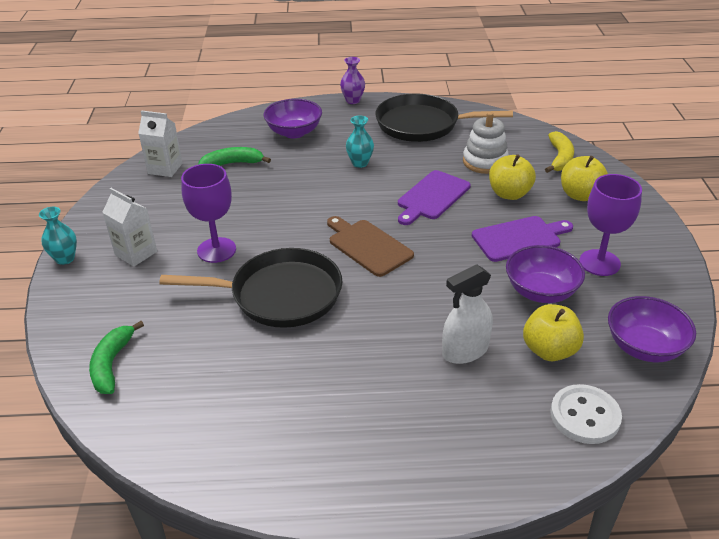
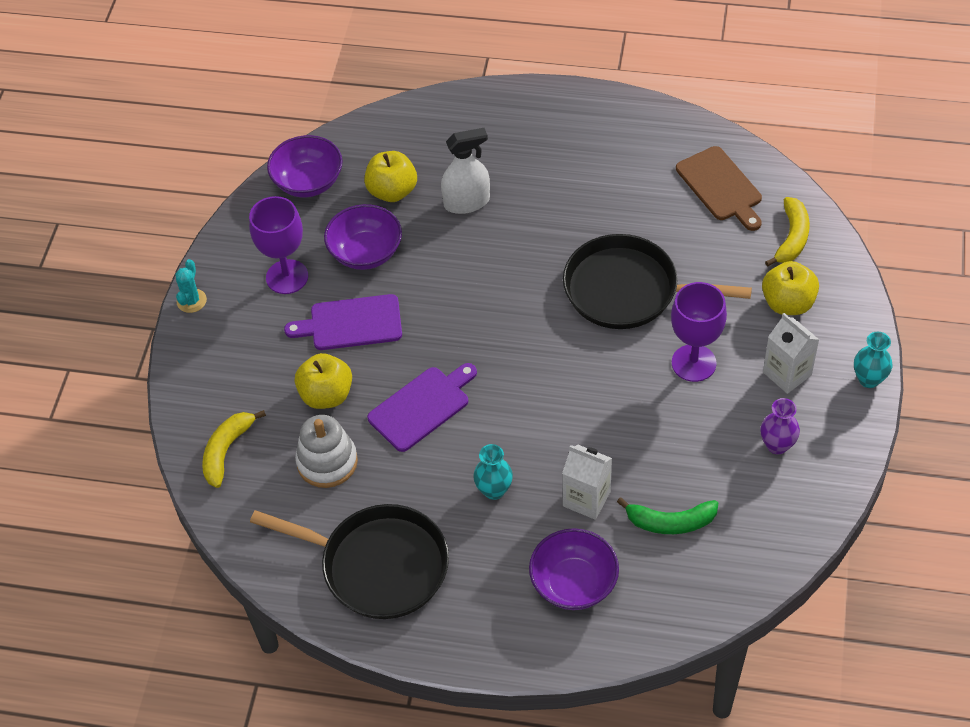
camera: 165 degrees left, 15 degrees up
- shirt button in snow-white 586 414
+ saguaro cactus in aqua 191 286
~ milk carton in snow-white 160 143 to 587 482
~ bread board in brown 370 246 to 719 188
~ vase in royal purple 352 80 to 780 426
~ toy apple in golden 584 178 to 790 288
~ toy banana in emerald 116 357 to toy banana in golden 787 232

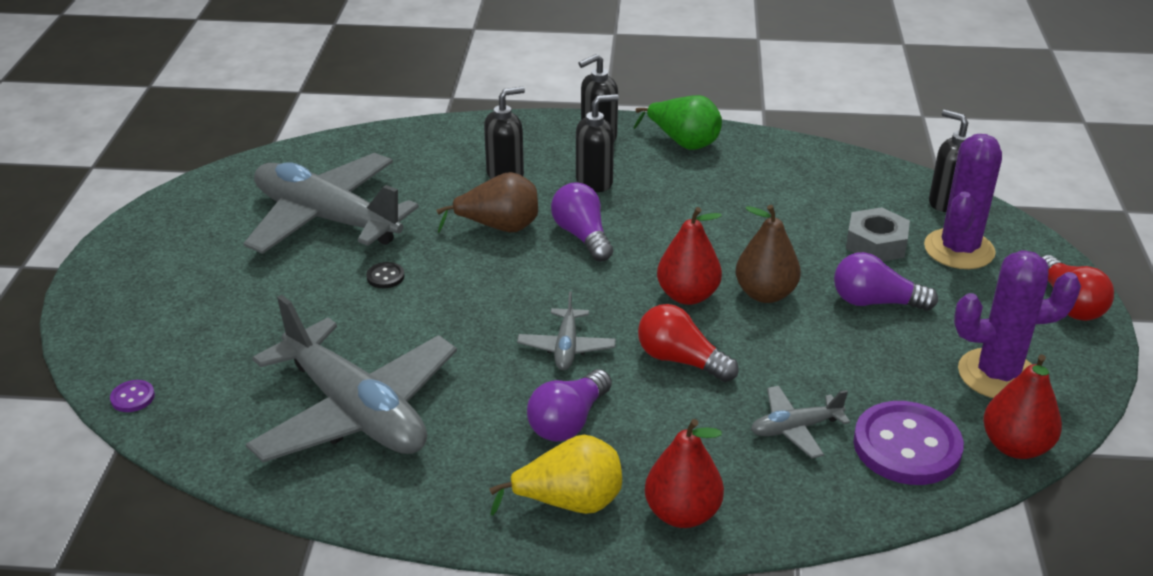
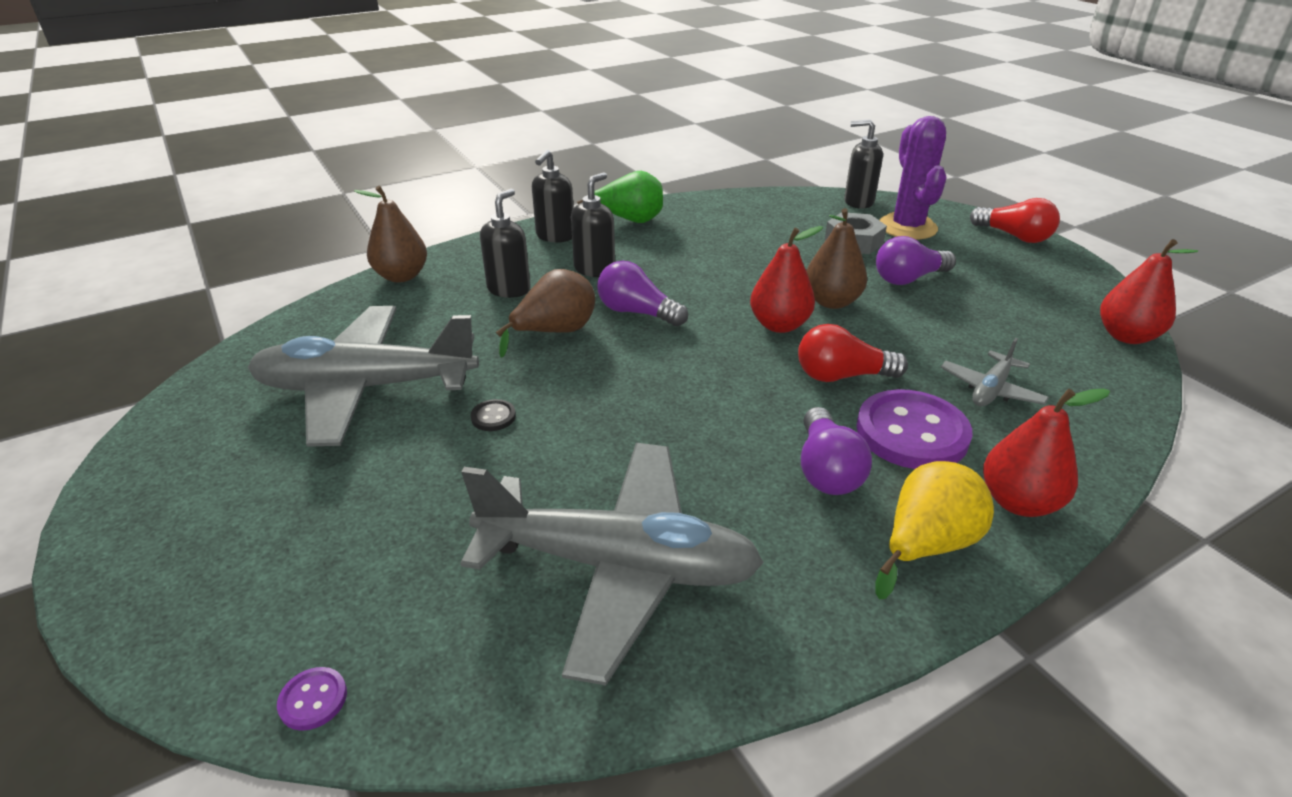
camera: 35 degrees left, 0 degrees up
- plane in gray 566 330
- saguaro cactus in royal purple 1017 324
+ pear in brown 390 234
~ shirt button in royal purple 908 443 to 914 429

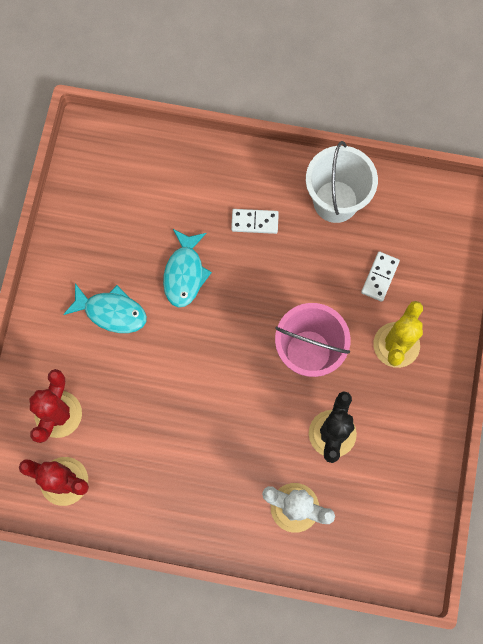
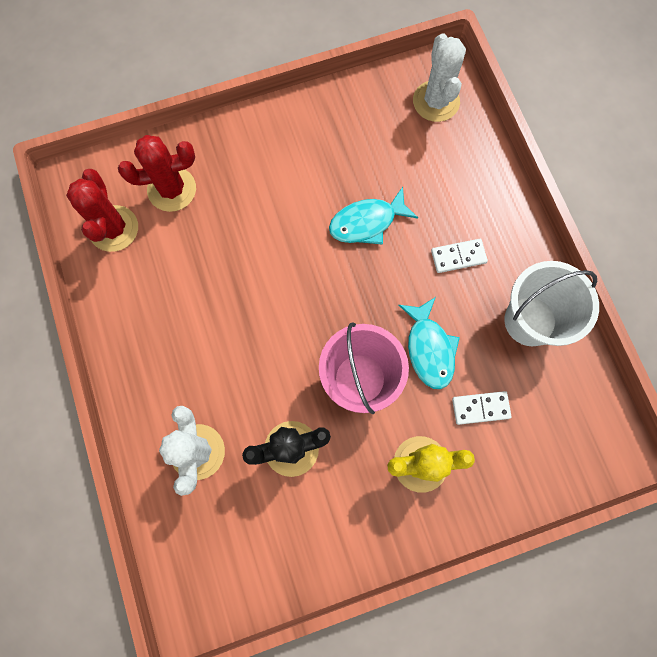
camera: 60 degrees right, 0 degrees up
+ saguaro cactus in snow-white 439 77
~ fish in aqua 105 308 to 429 343
~ domino tile in snow-white 255 221 = 459 256 75 degrees counterclockwise

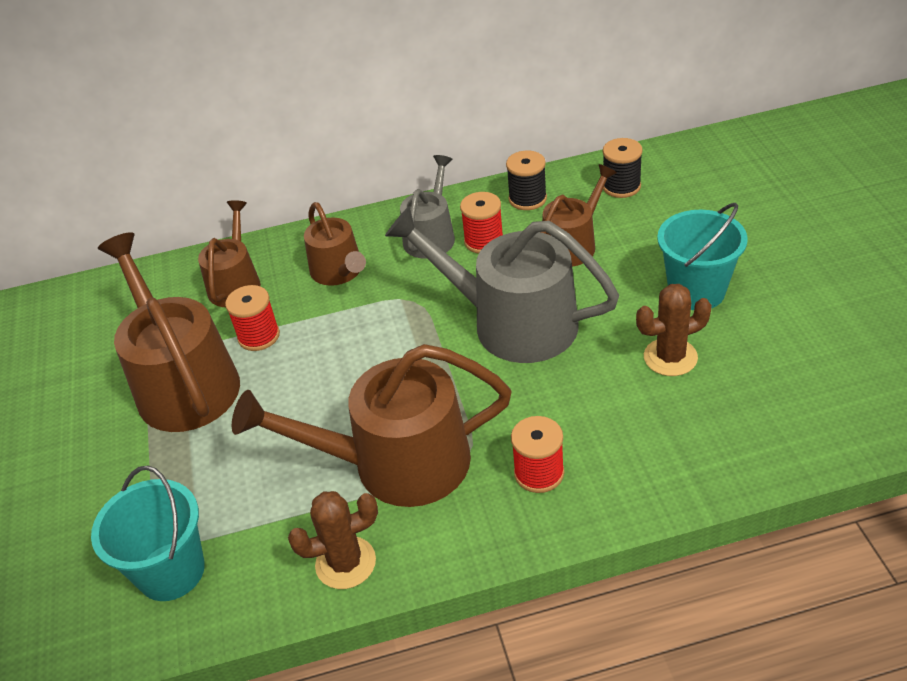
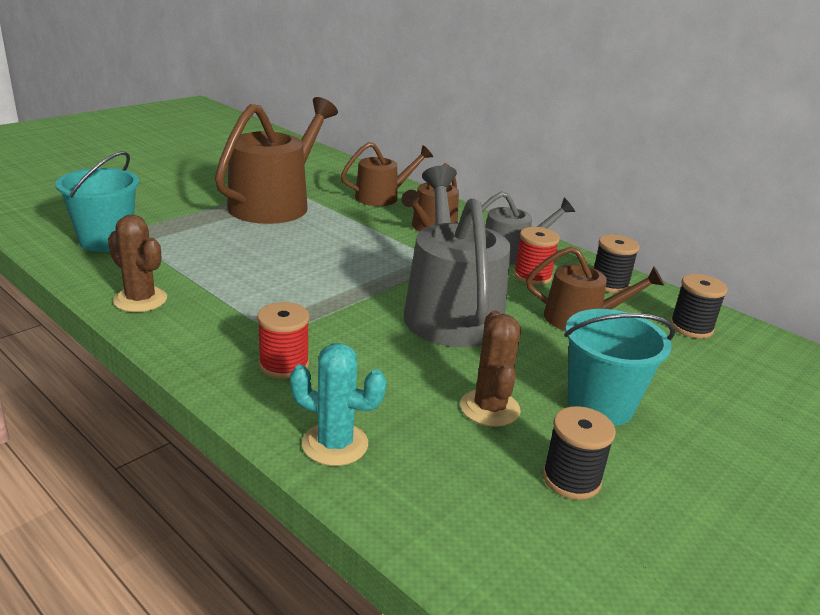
camera: 50 degrees right, 15 degrees down
- bobbin in crimson 252 318
- watering can in brown 372 425
+ saguaro cactus in aqua 338 404
+ bobbin in black 579 453
~ saguaro cactus in brown 674 330 = 490 369 45 degrees clockwise

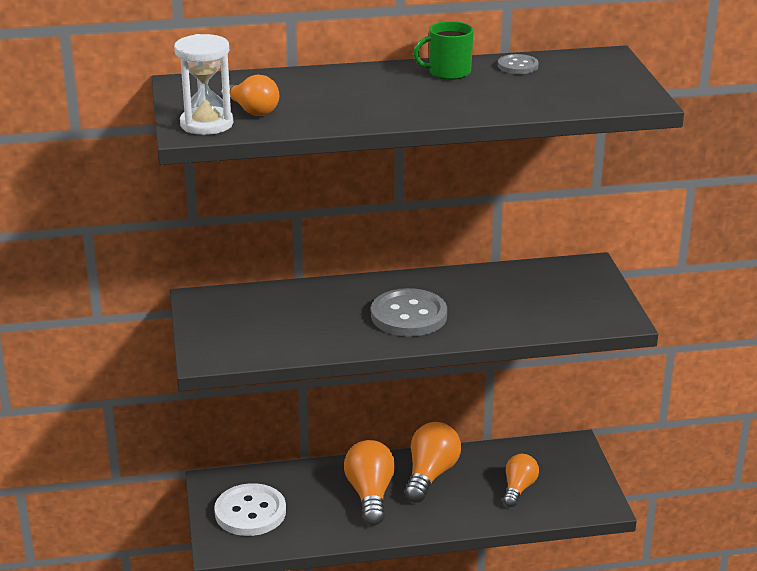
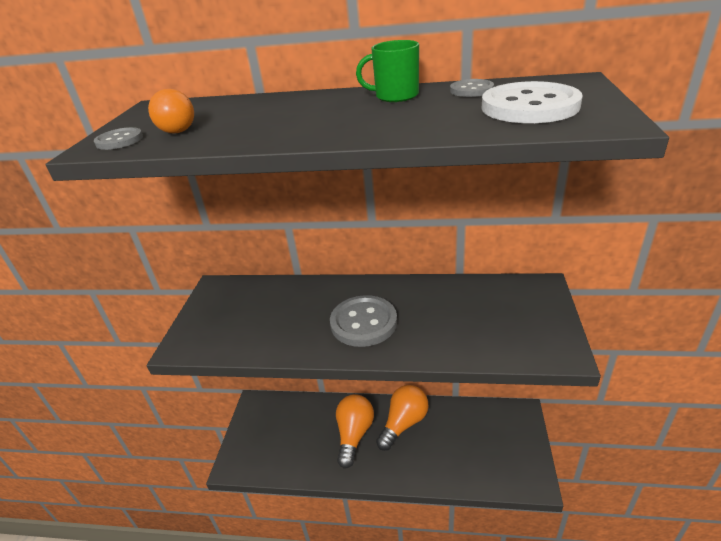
camera: 20 degrees right, 5 degrees up
- lightbulb in orange 521 480
~ shirt button in snow-white 250 509 to 532 102
~ sand timer in snow-white 203 84 to shirt button in gray 118 138

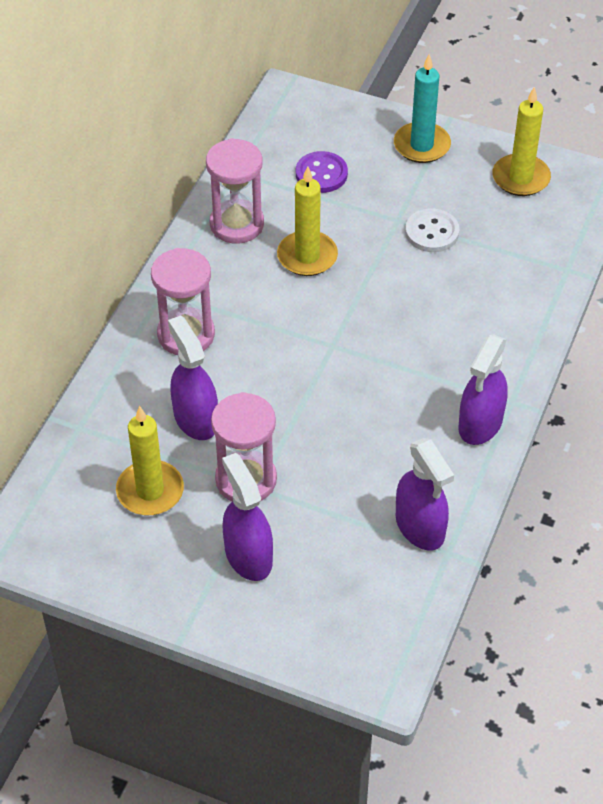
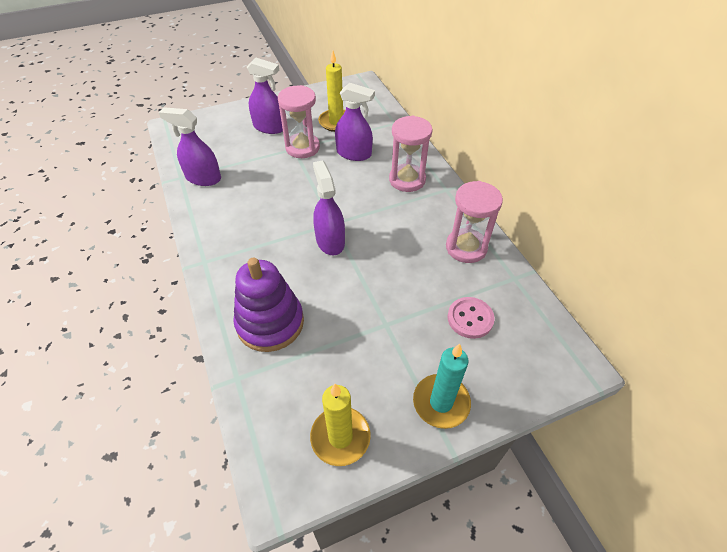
camera: 135 degrees right, 0 degrees up
- candle in golden 307 221
- shirt button in snow-white 432 230
+ ring stacker in royal purple 268 304
~ spray bottle in royal purple 483 390 to 329 207
~ shirt button in royal purple 322 172 to shirt button in rosy 471 318

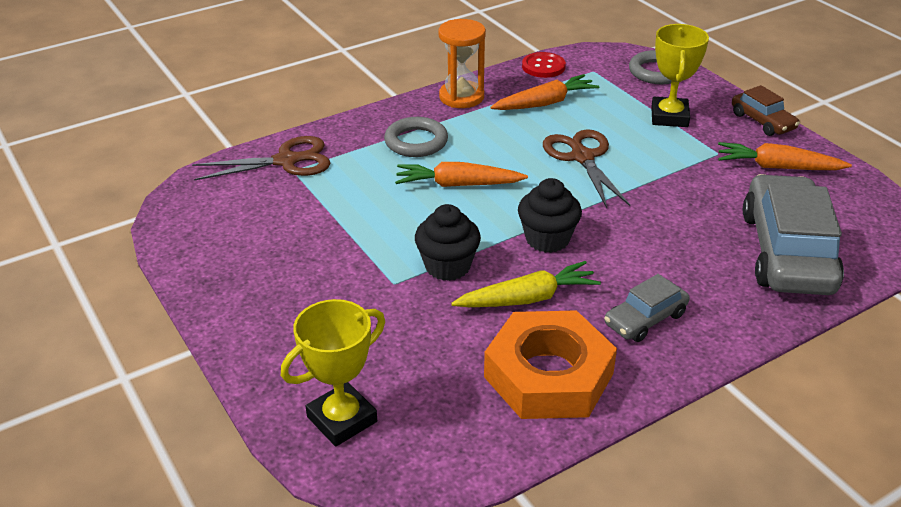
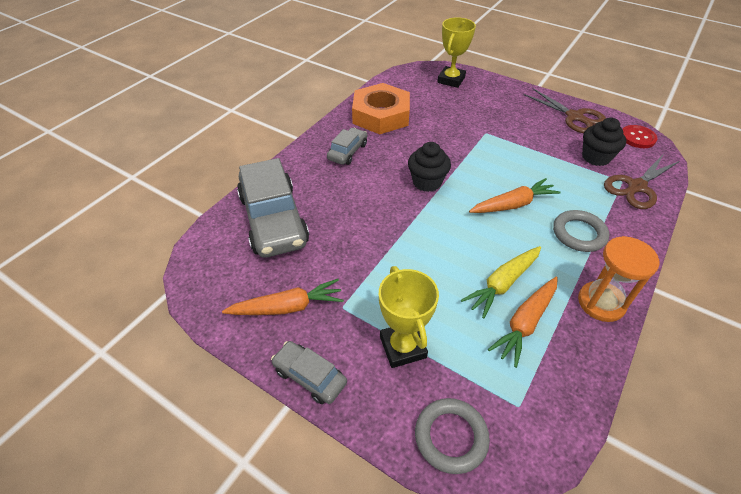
camera: 155 degrees right, 10 degrees up
~ cupcake in black 448 242 to 604 141
~ root vegetable in golden 526 284 to 501 282
~ shirt button in crimson 544 65 to 639 136
~ pair of scissors in brown 586 168 to 564 110
~ automobile in brown 766 110 to automobile in gray 309 372

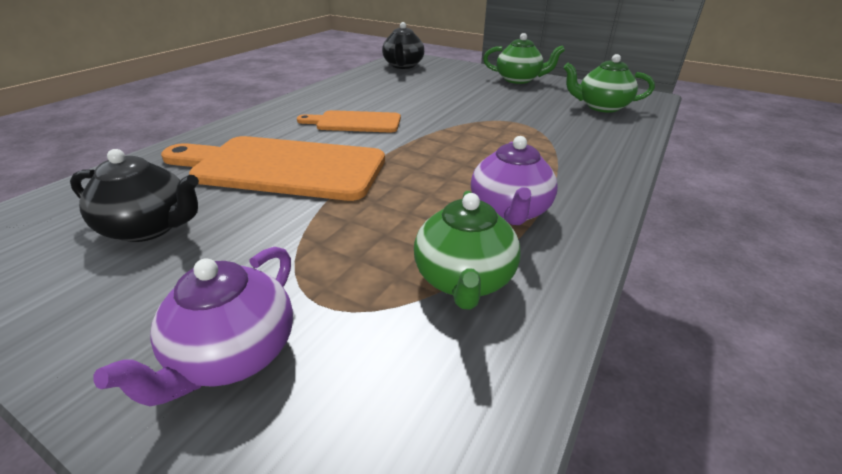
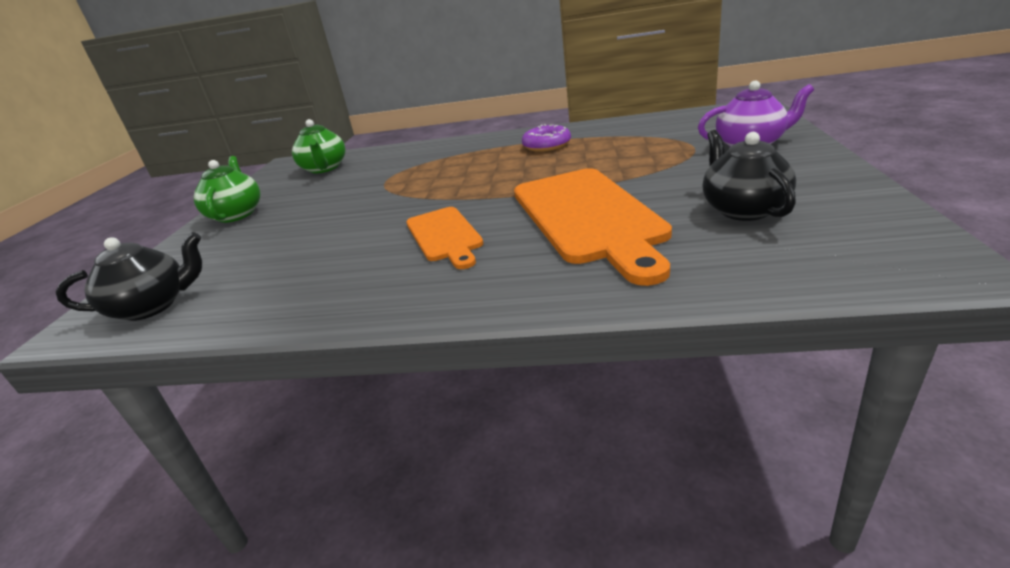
camera: 110 degrees left, 5 degrees down
- china teapot in emerald 467 250
~ china teapot in royal purple 514 180 to donut in royal purple 546 138

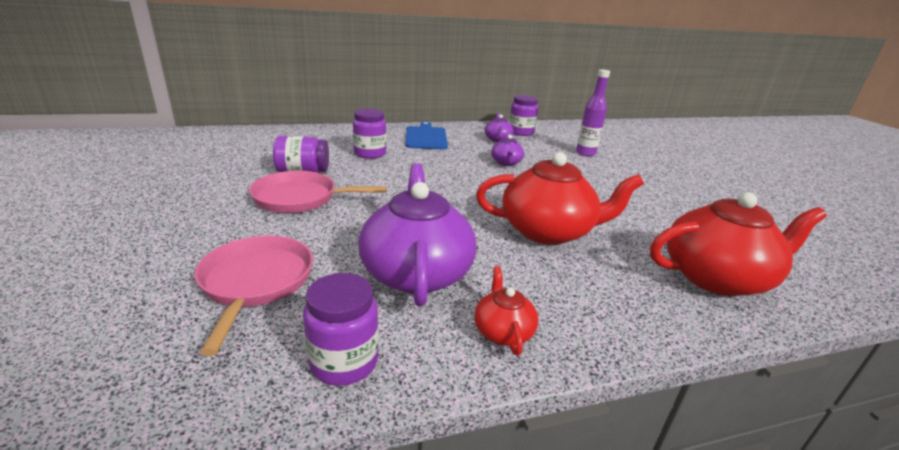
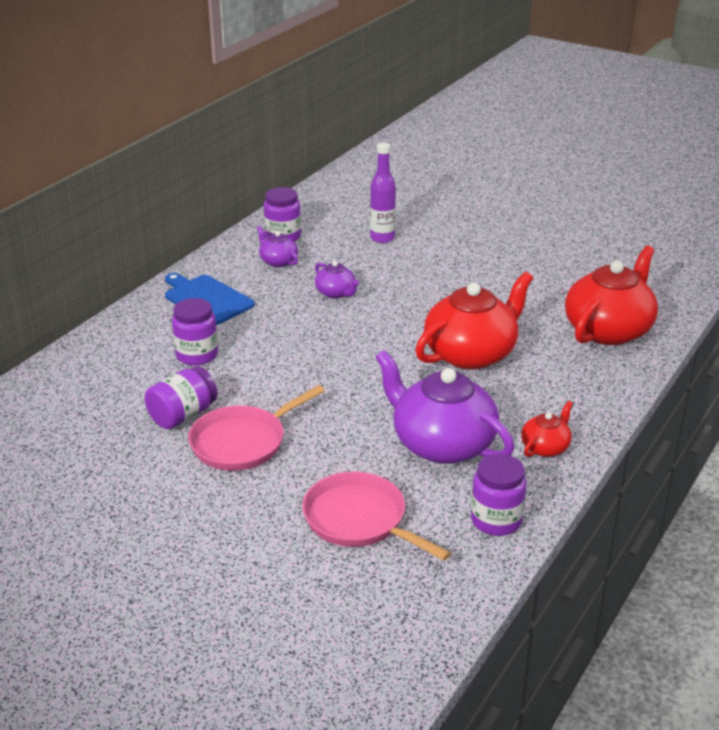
camera: 40 degrees left, 5 degrees up
~ china teapot in crimson 506 310 = 547 429 90 degrees clockwise

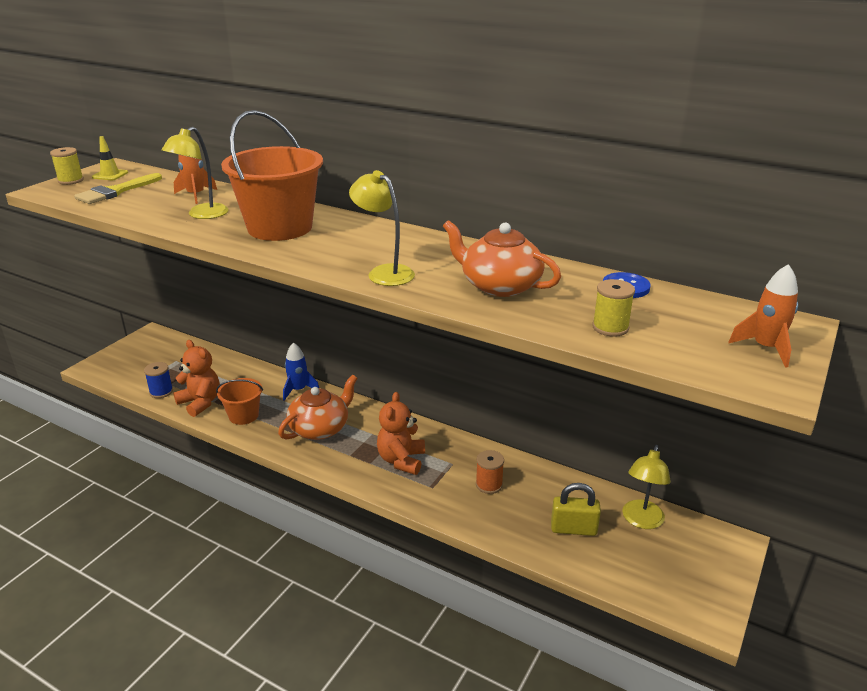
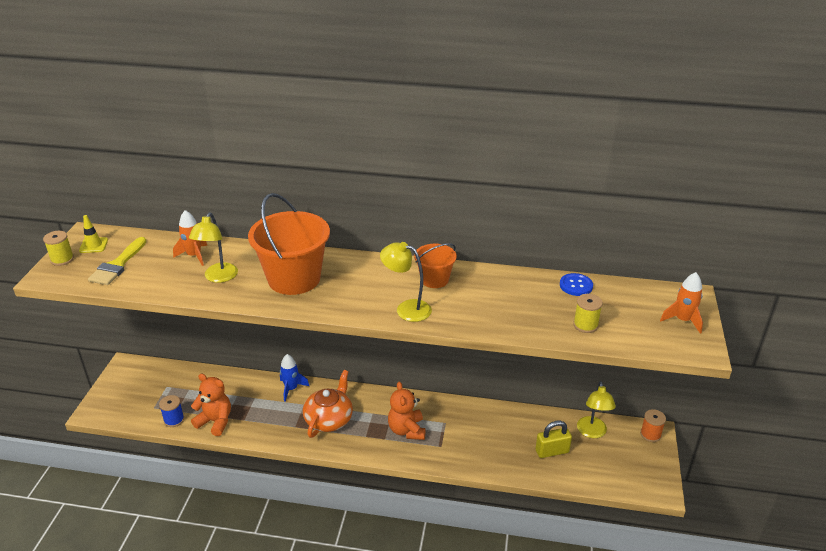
camera: 20 degrees left, 5 degrees up
- china teapot in orange 502 258
~ pail in orange 239 401 to 435 265
~ bobbin in orange 490 472 to 653 425

